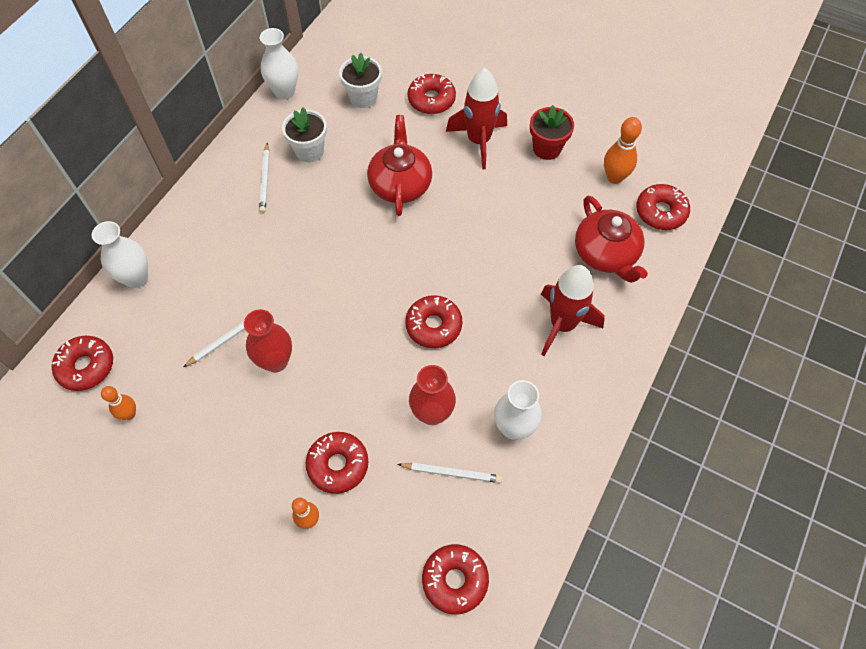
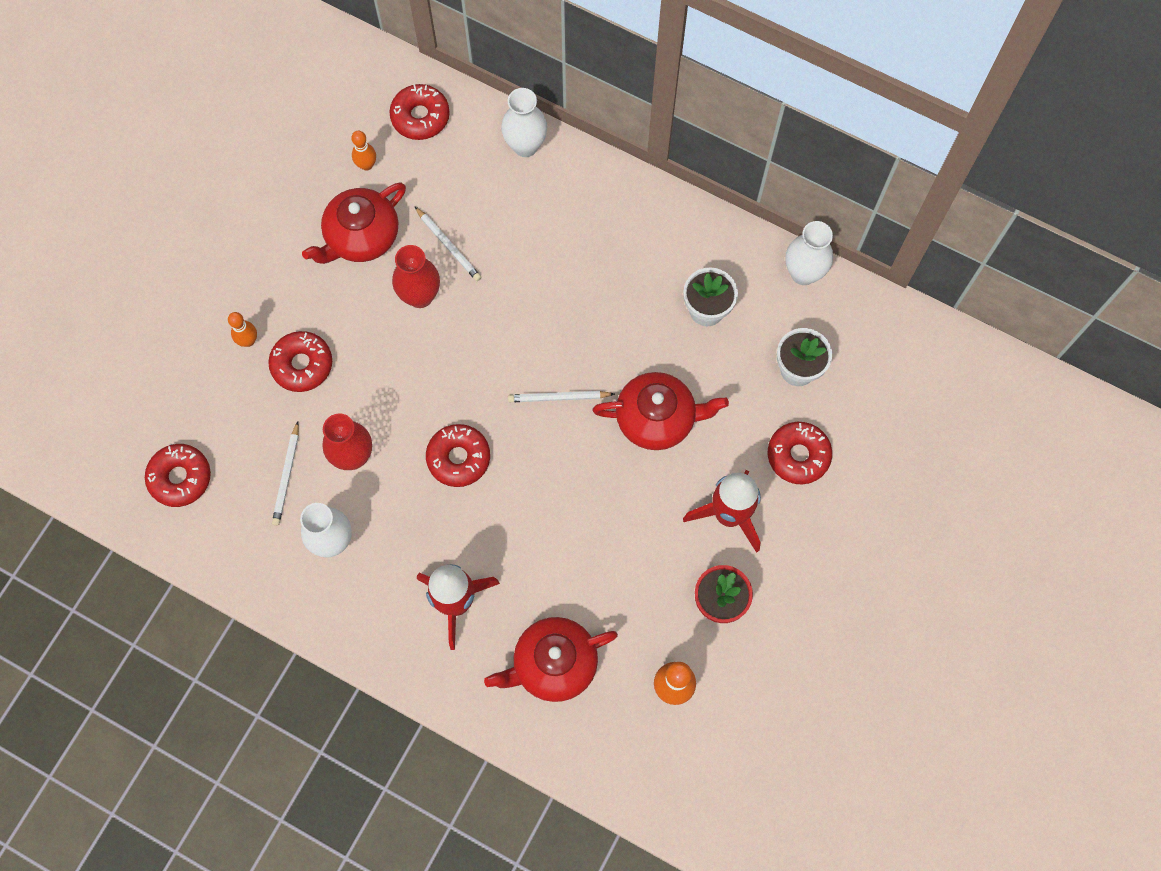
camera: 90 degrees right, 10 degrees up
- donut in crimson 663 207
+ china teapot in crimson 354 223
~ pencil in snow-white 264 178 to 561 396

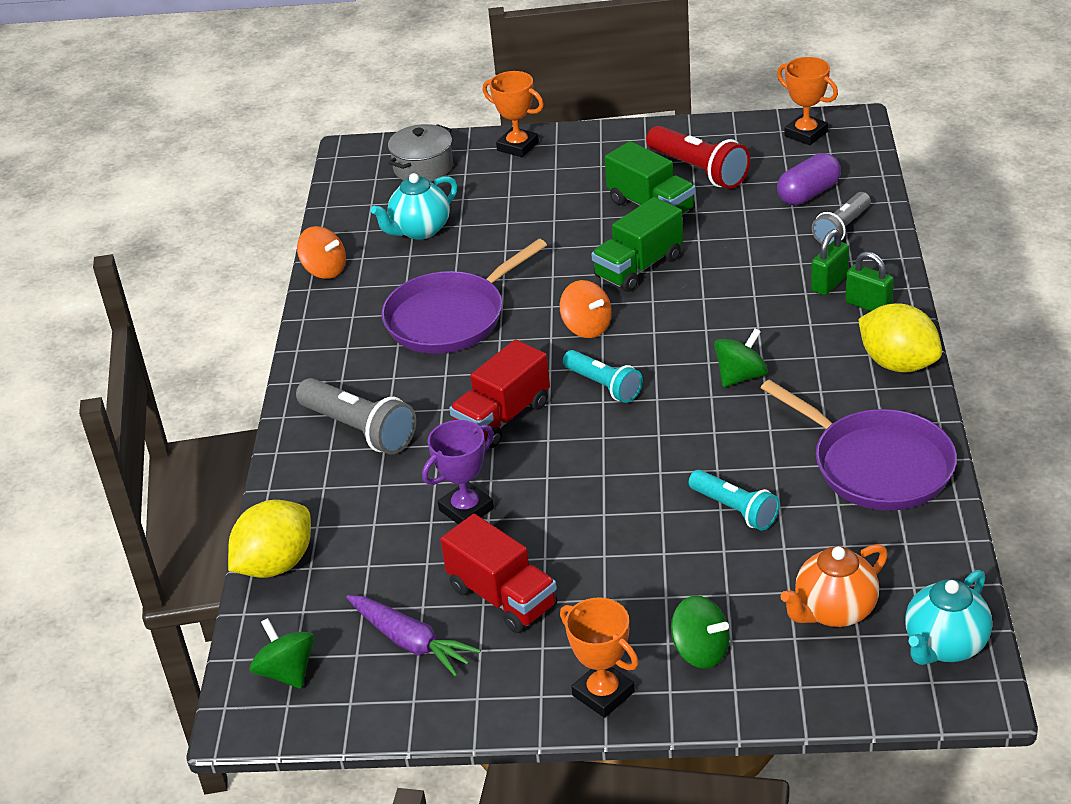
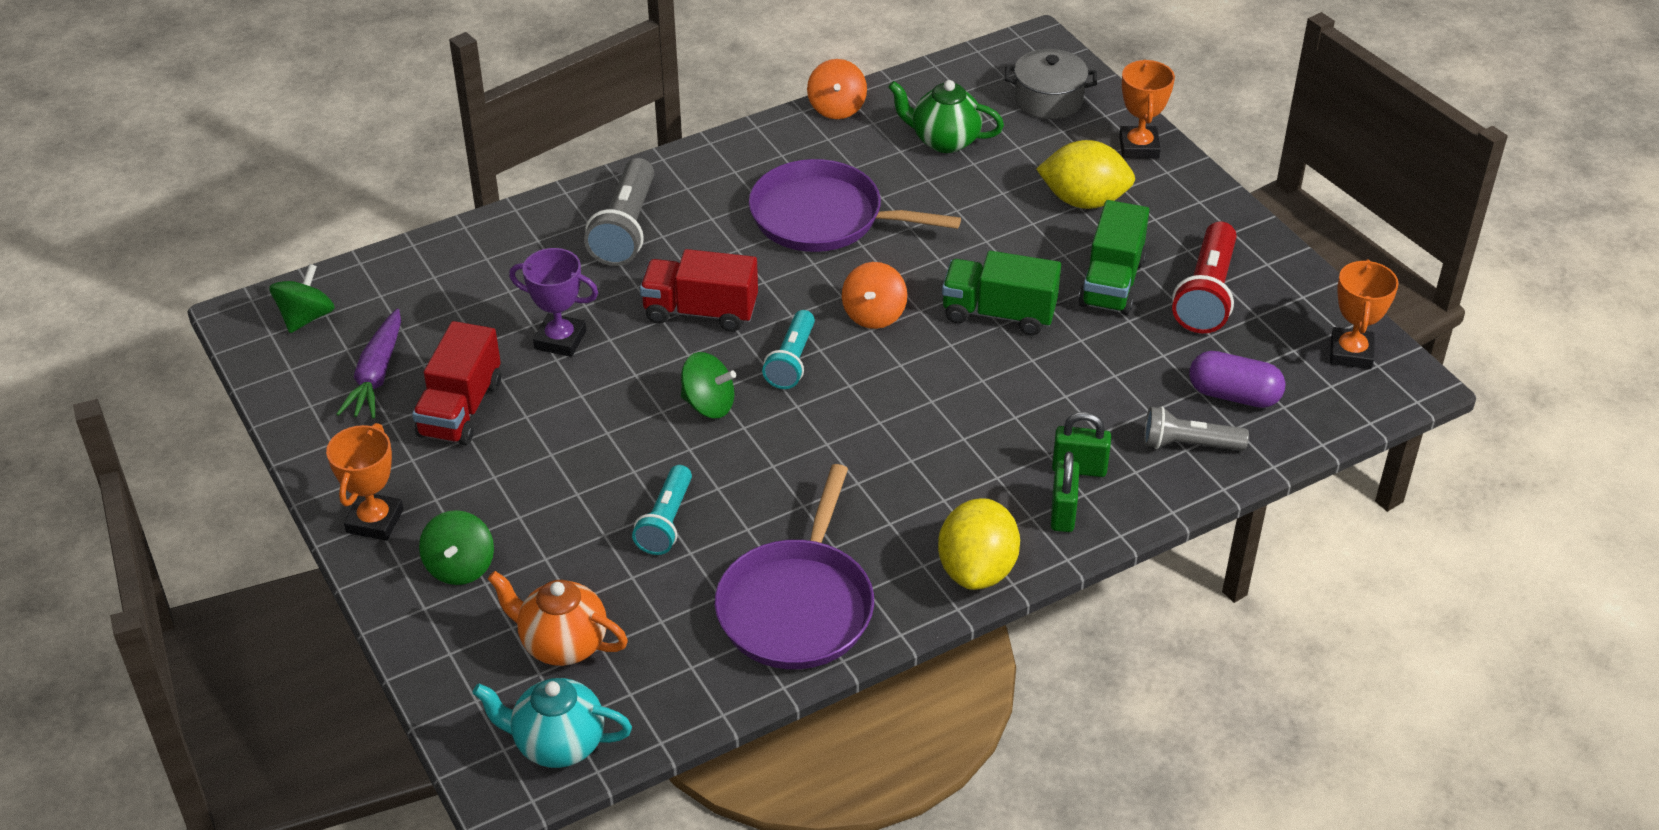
camera: 55 degrees right, 5 degrees up
~ lemon in golden 269 539 to 1085 174
~ spinning top in emerald 741 357 to 708 385
~ china teapot in aqua 414 206 to china teapot in emerald 946 116

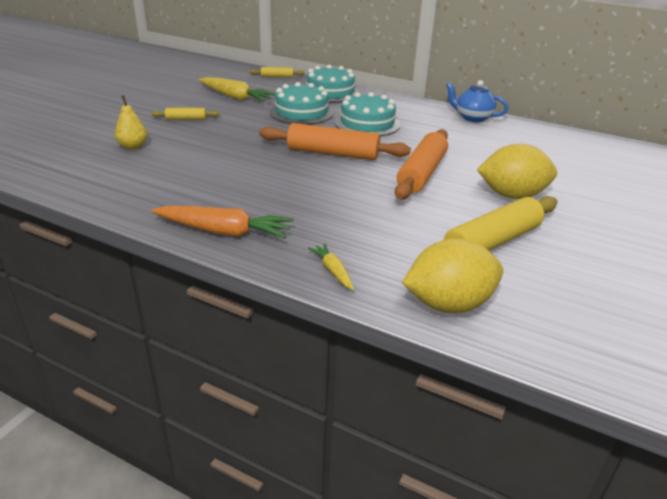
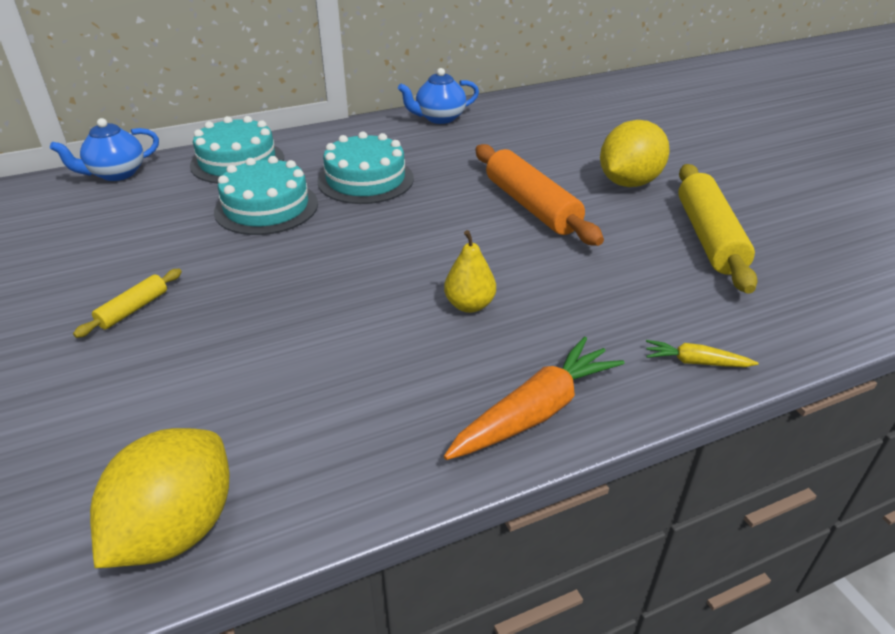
camera: 50 degrees left, 5 degrees up
- root vegetable in golden 237 89
- dough roller in orange 335 141
~ pear in golden 131 122 to 470 271
~ lemon in golden 452 275 to 159 498
~ dough roller in golden 277 72 to china teapot in cobalt 104 149

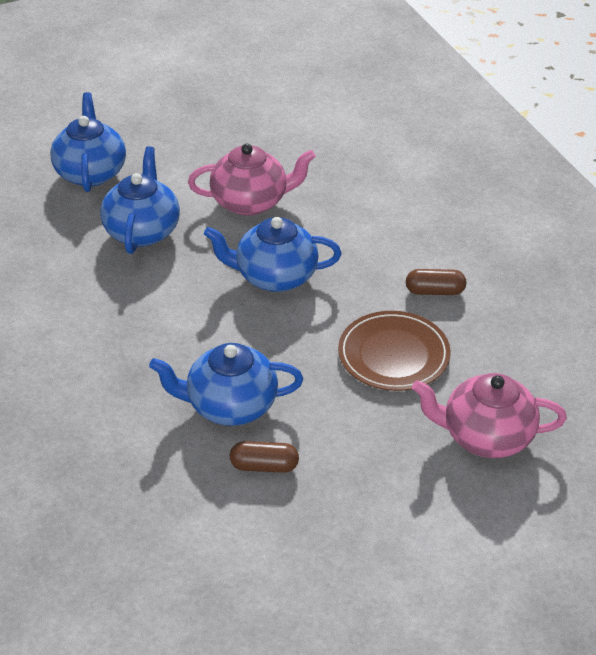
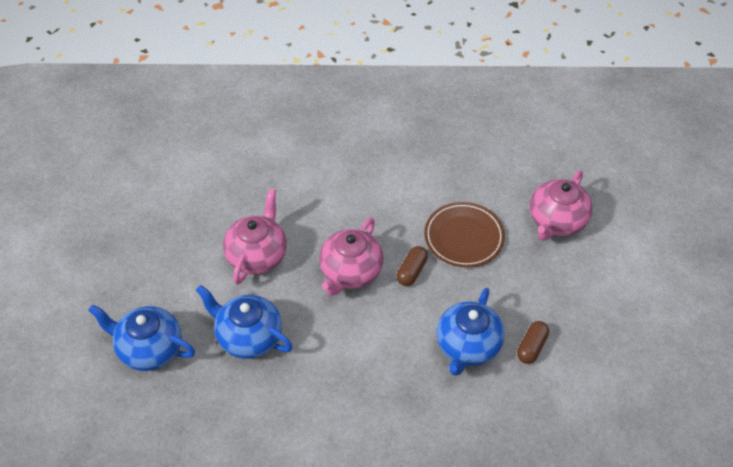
camera: 65 degrees left, 10 degrees up
~ pill in brown 436 282 to 412 266
~ china teapot in cobalt 272 254 to china teapot in rosy 351 257

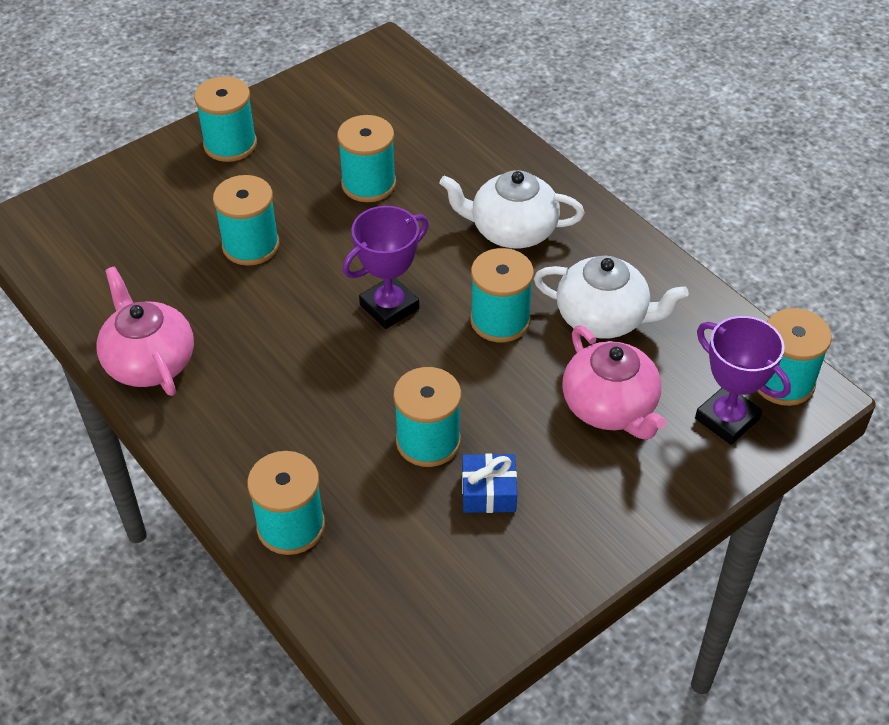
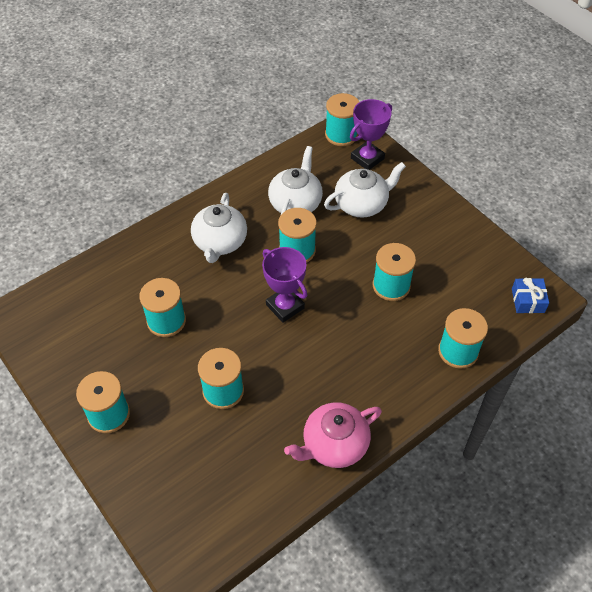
camera: 90 degrees left, 5 degrees up
~ present in cobalt 489 483 to 530 295
~ china teapot in rosy 614 383 to china teapot in snow-white 365 190

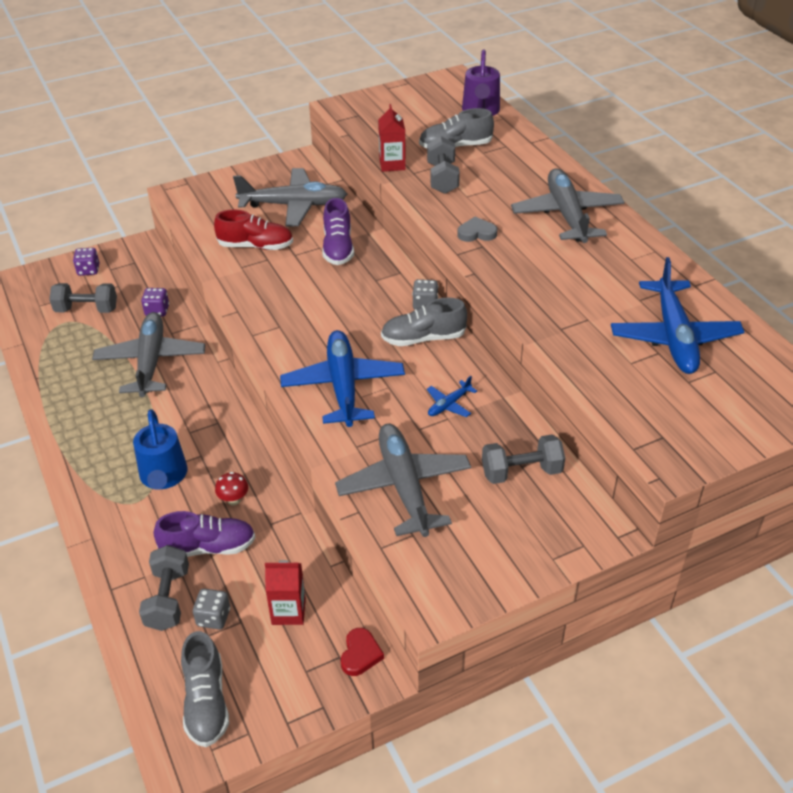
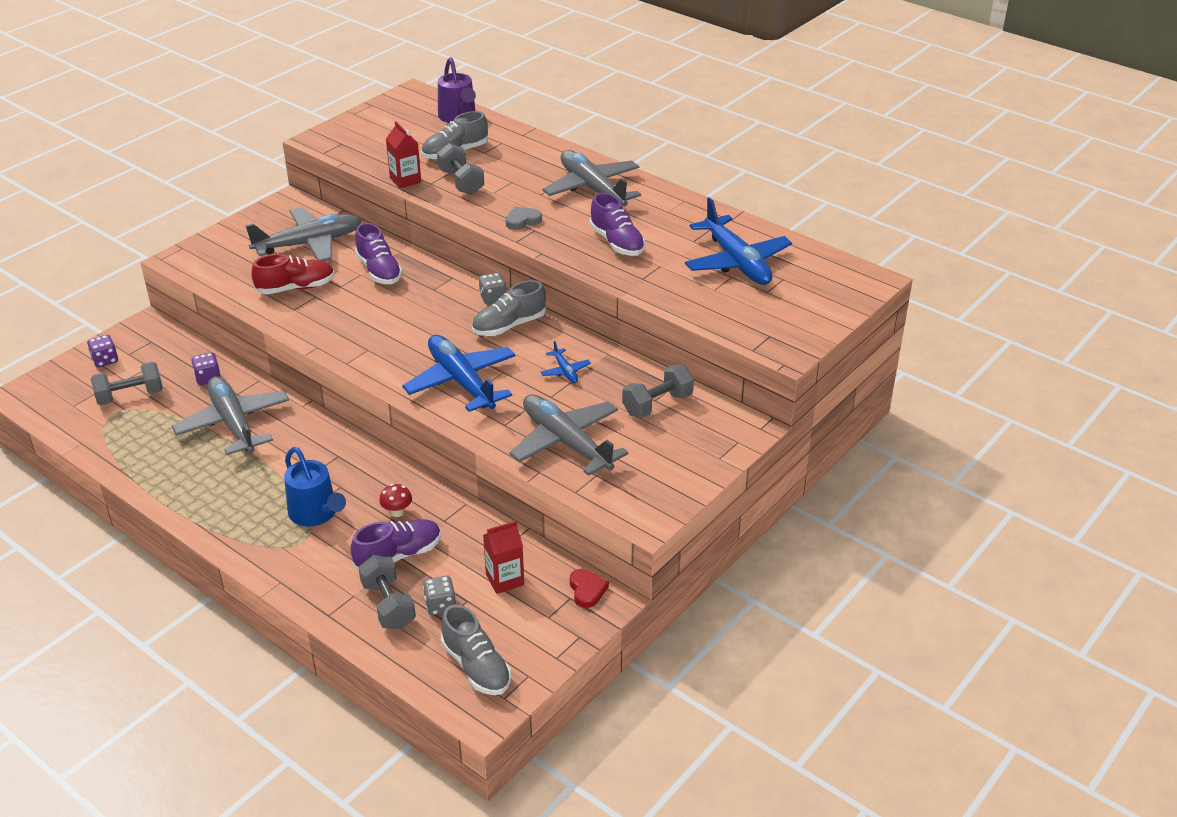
camera: 25 degrees left, 5 degrees down
+ lace-up shoe in royal purple 617 224
~ plane in cobalt 452 396 = 566 362 45 degrees counterclockwise

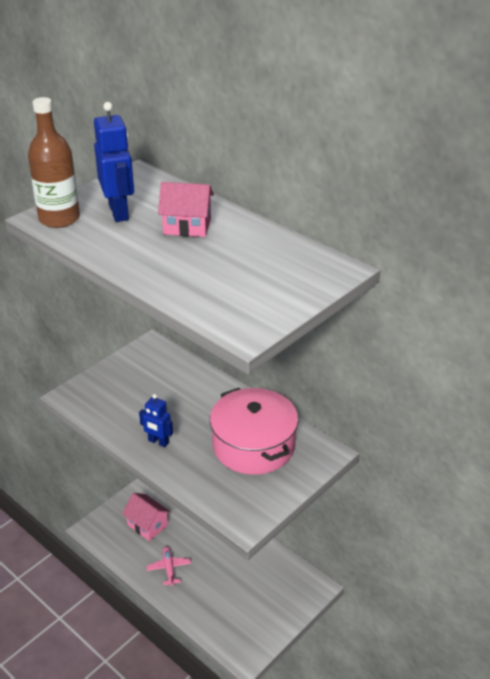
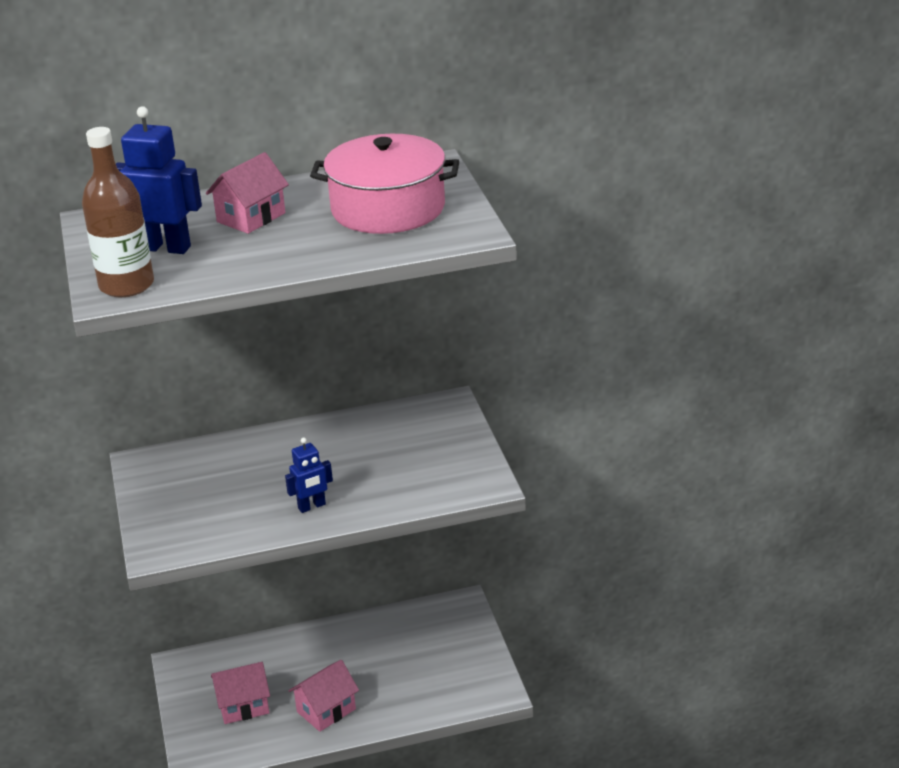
camera: 55 degrees left, 5 degrees down
~ cooking pot in rosy 254 431 to 384 184
~ plane in rosy 168 566 to cottage in rosy 323 696

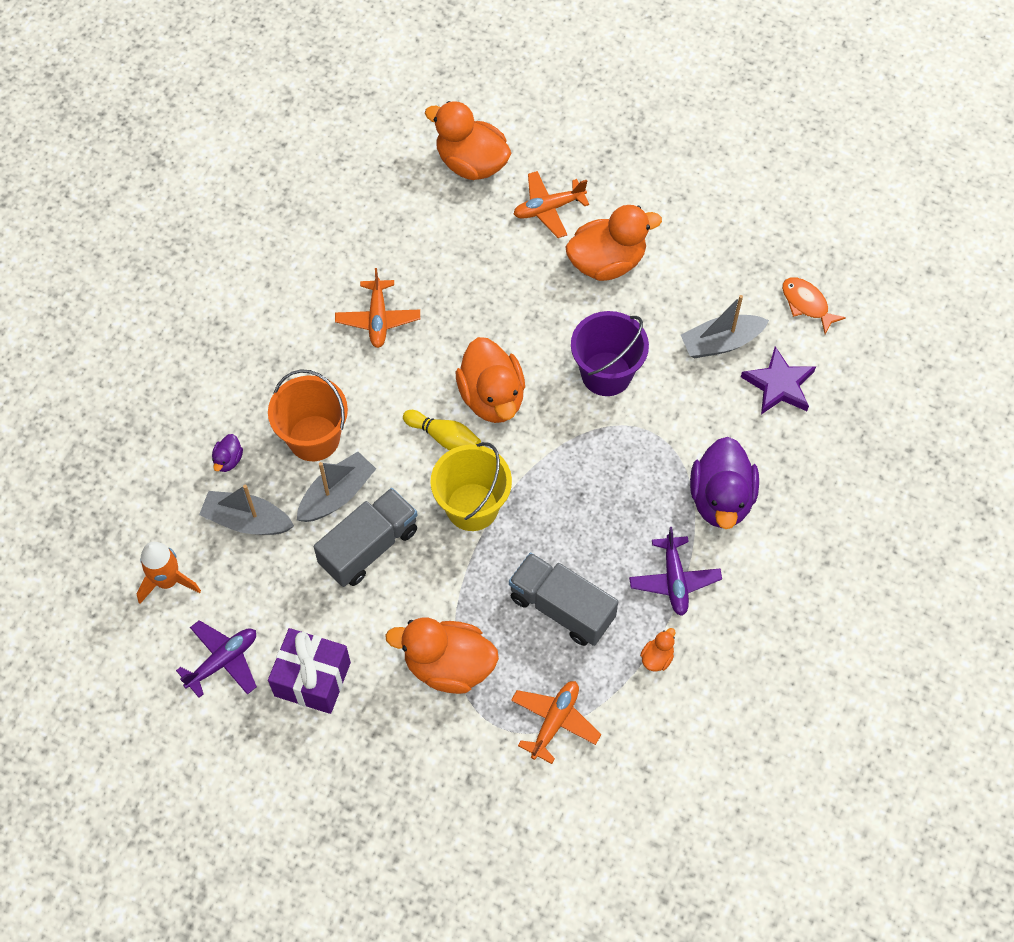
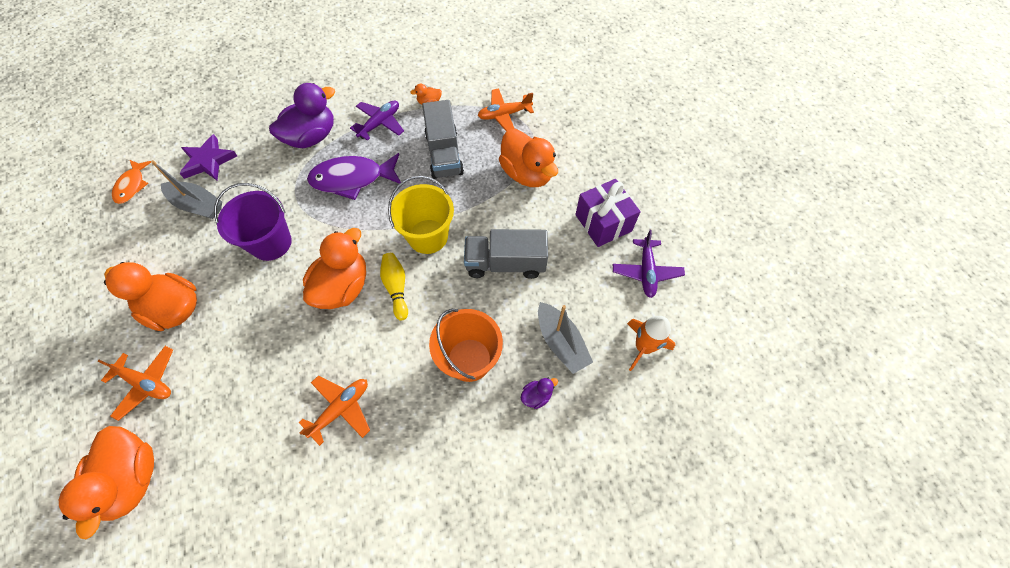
camera: 135 degrees left, 0 degrees up
- boat in gray 336 487
+ fish in royal purple 354 176
~ plane in royal purple 216 659 = 649 264 90 degrees counterclockwise

